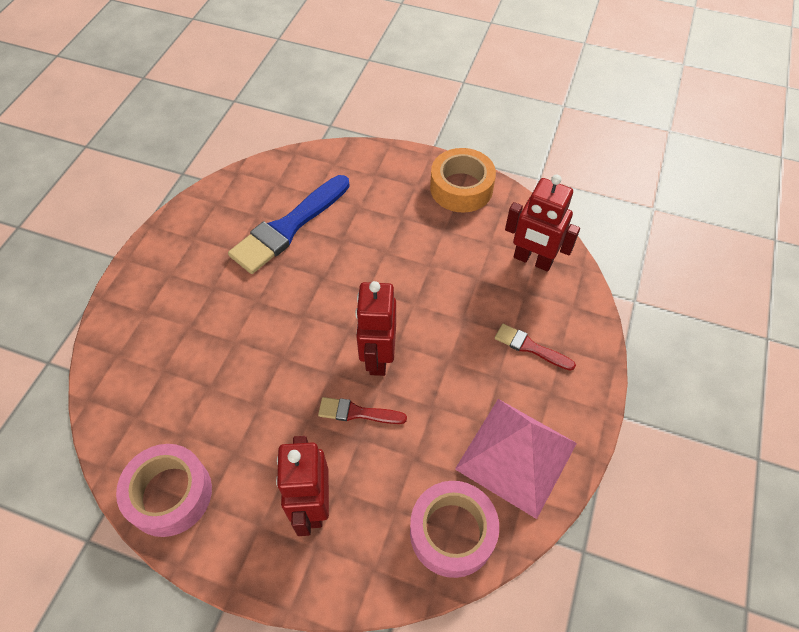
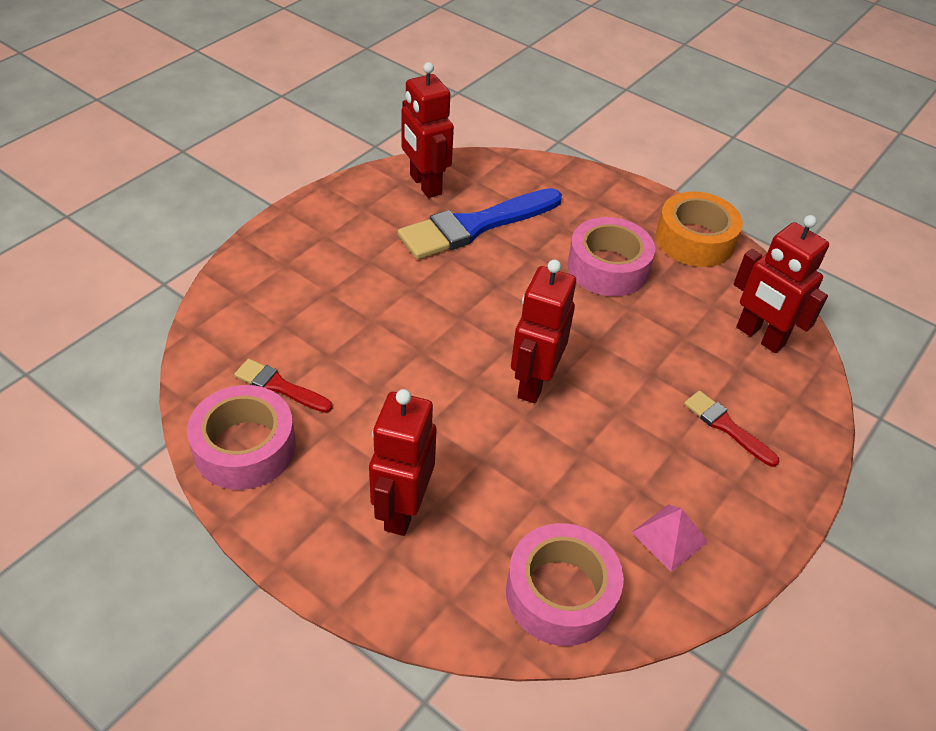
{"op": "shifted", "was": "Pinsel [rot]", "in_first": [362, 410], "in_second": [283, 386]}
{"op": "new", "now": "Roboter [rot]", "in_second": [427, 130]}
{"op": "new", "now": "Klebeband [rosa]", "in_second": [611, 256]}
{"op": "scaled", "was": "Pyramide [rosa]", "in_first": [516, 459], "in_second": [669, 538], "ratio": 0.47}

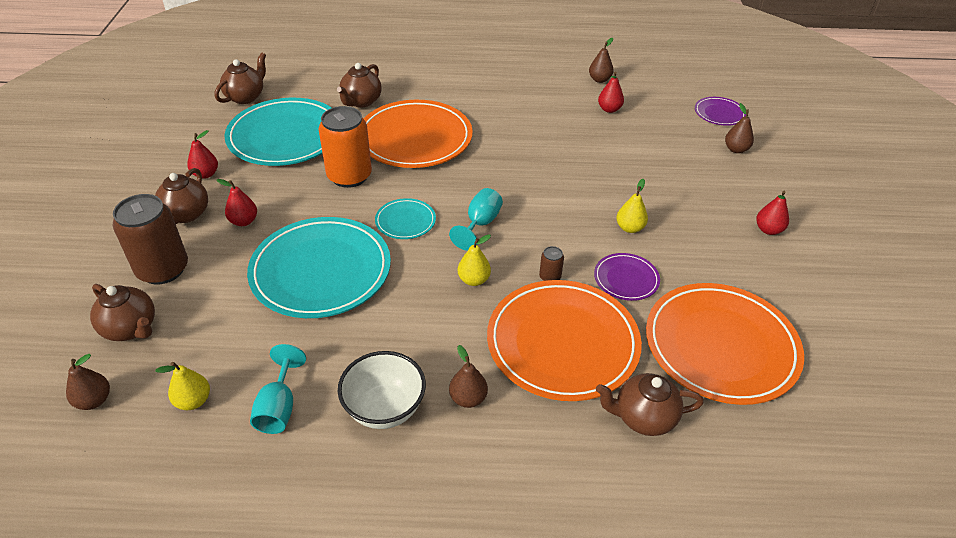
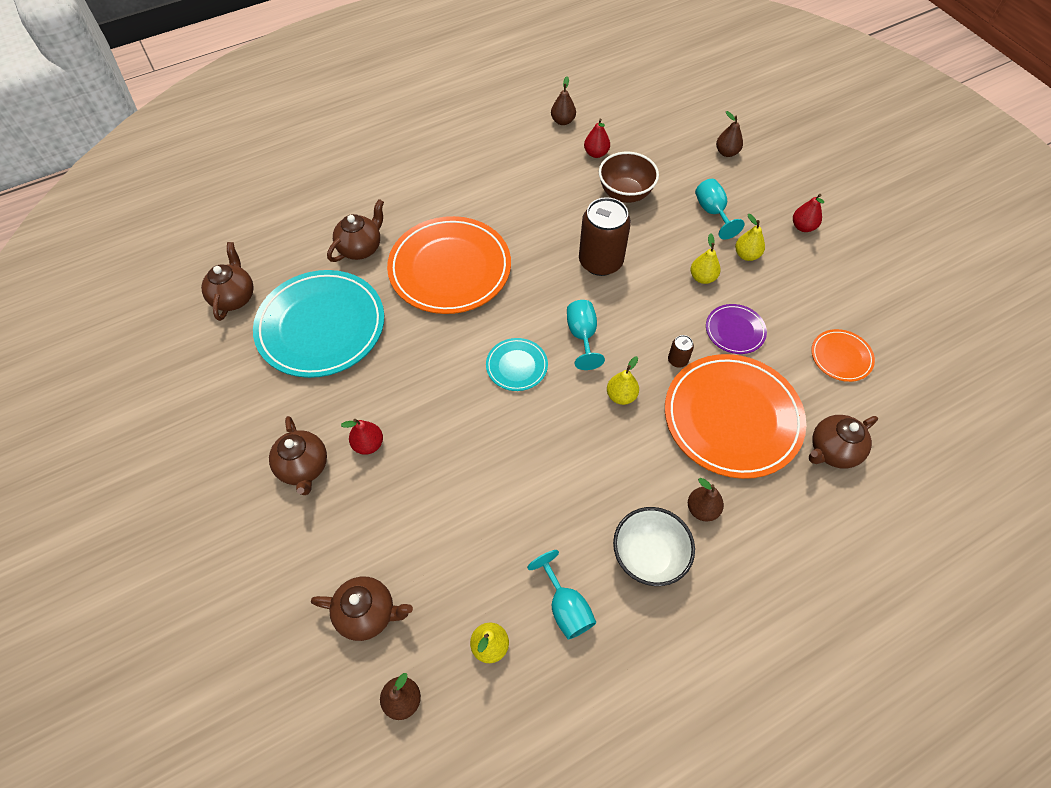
{"op": "rotated", "was": "Teekanne [braun]", "in_first": [359, 85], "in_second": [355, 230], "clockwise": -135}
{"op": "shifted", "was": "Dose [braun]", "in_first": [150, 239], "in_second": [605, 236]}
{"op": "new", "now": "Schüssel [braun]", "in_second": [629, 177]}
{"op": "new", "now": "Kelch [türkis]", "in_second": [720, 209]}
{"op": "new", "now": "Birne [gelb]", "in_second": [750, 237]}
{"op": "scaled", "was": "Teller [orange]", "in_first": [725, 344], "in_second": [843, 355], "ratio": 0.47}
{"op": "gone", "was": "Birne [rot]", "in_first": [202, 154]}
{"op": "gone", "was": "Teller [türkis]", "in_first": [319, 267]}
{"op": "gone", "was": "Dose [orange]", "in_first": [345, 147]}
{"op": "gone", "was": "Teller [lila]", "in_first": [720, 111]}

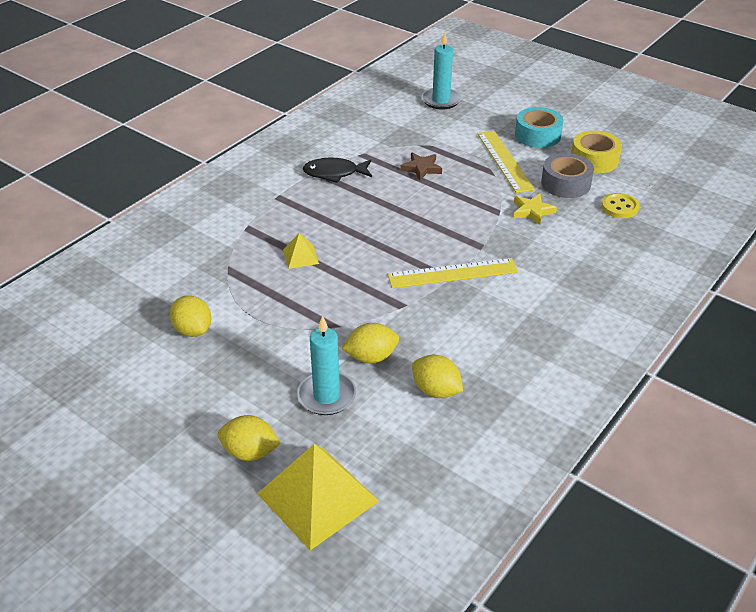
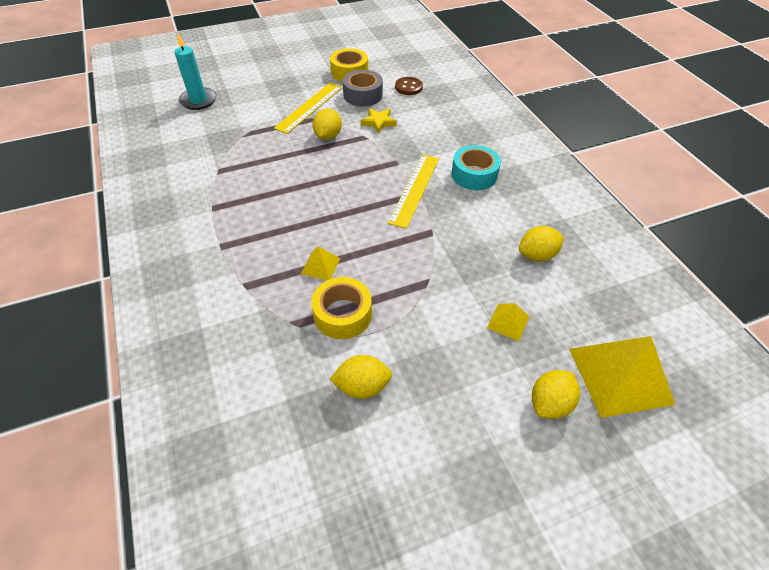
{"op": "rotated", "was": "Lineal [gelb]", "in_first": [506, 162], "in_second": [308, 108], "clockwise": -75}
{"op": "new", "now": "Klebeband [gelb]", "in_second": [341, 308]}
{"op": "shifted", "was": "Zitrone [gelb]", "in_first": [370, 343], "in_second": [327, 124]}
{"op": "repainted", "was": "Knopf [gelb]", "now": "Knopf [braun]", "in_first": [620, 205], "in_second": [409, 86]}
{"op": "shifted", "was": "Klebeband [türkis]", "in_first": [539, 127], "in_second": [476, 167]}
{"op": "swapped", "was": "Kerze [türkis]", "now": "Pyramide [gelb]", "in_first": [326, 365], "in_second": [508, 322]}
{"op": "gone", "was": "Fisch [schwarz]", "in_first": [337, 170]}
{"op": "gone", "was": "Stern [braun]", "in_first": [421, 166]}

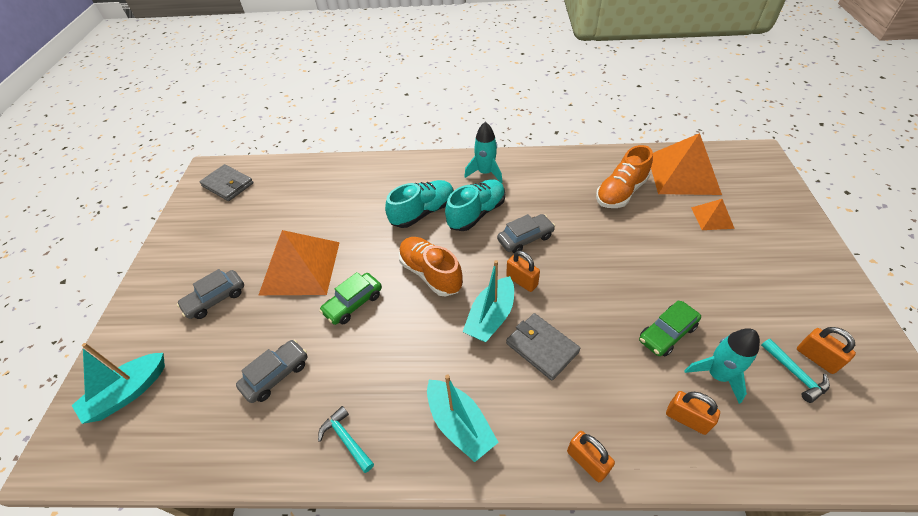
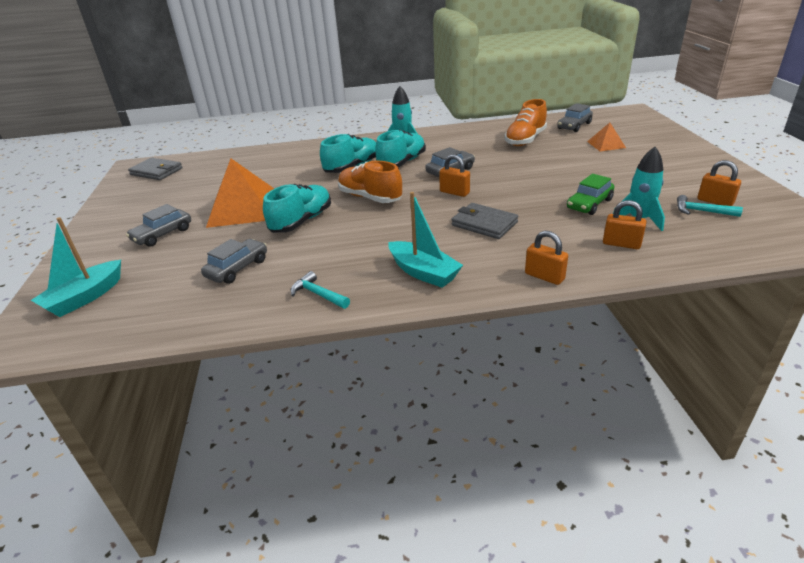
{"op": "swapped", "was": "Auto [grün]", "now": "Schuh [türkis]", "in_first": [350, 298], "in_second": [297, 208]}
{"op": "swapped", "was": "Pyramide [orange]", "now": "Auto [grau]", "in_first": [686, 164], "in_second": [575, 117]}
{"op": "rotated", "was": "Hammer [türkis]", "in_first": [795, 371], "in_second": [710, 206], "clockwise": 150}
{"op": "gone", "was": "Boot [türkis]", "in_first": [488, 301]}

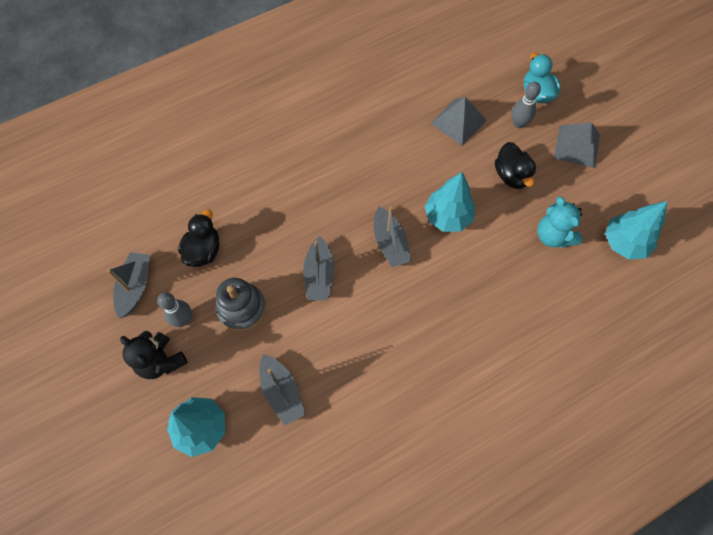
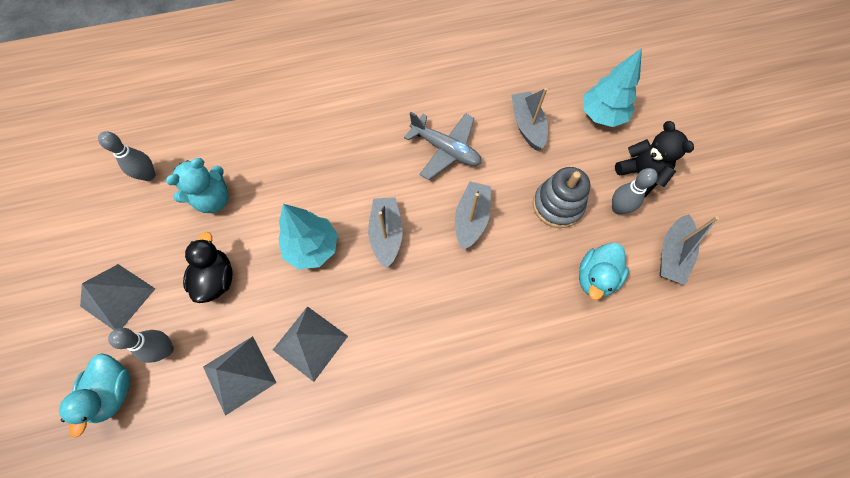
{"op": "swapped", "was": "Baum [türkis]", "now": "Bowlingkegel [grau]", "in_first": [636, 230], "in_second": [127, 156]}
{"op": "rotated", "was": "Teddybär [türkis]", "in_first": [560, 222], "in_second": [197, 185], "clockwise": 60}
{"op": "new", "now": "Pyramide [grau]", "in_second": [310, 344]}
{"op": "new", "now": "Flugzeug [grau]", "in_second": [442, 146]}
{"op": "repainted", "was": "Ente [schwarz]", "now": "Ente [türkis]", "in_first": [198, 238], "in_second": [604, 271]}

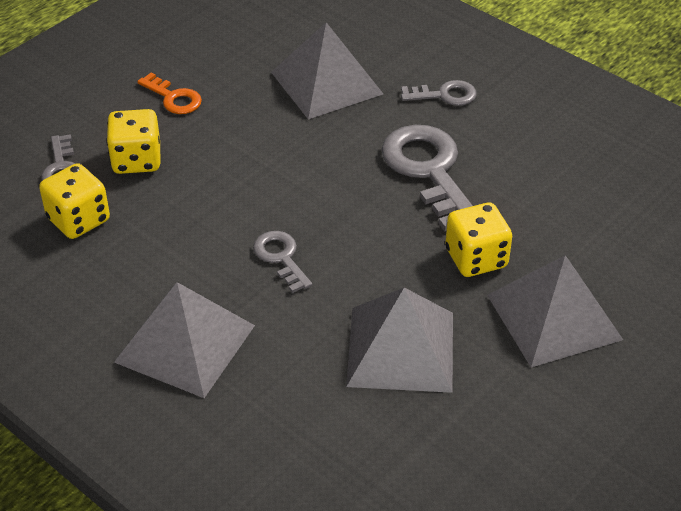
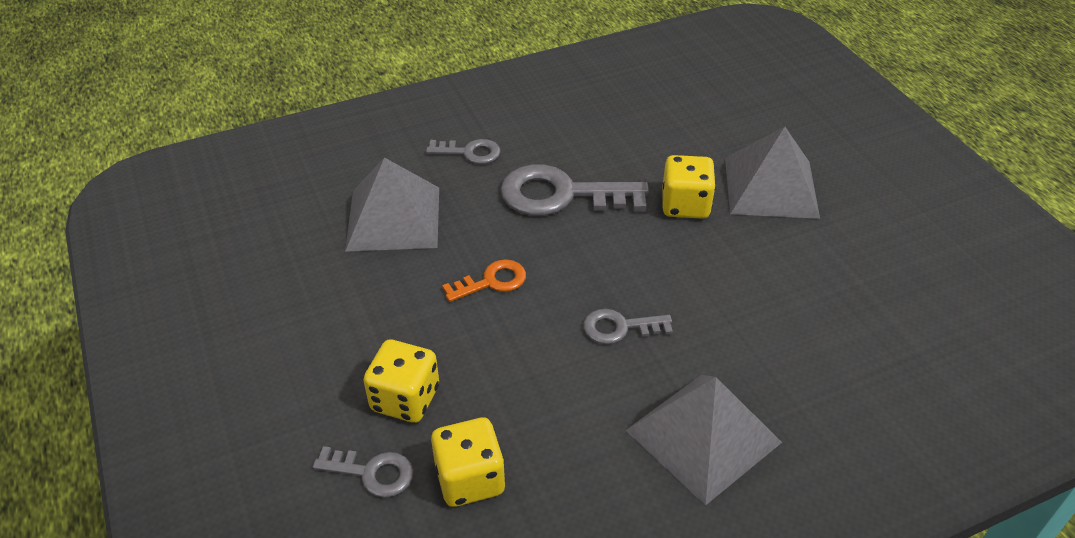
{"op": "rotated", "was": "Schlüssel [grau]", "in_first": [439, 93], "in_second": [463, 151], "clockwise": 75}
{"op": "shifted", "was": "Schlüssel [orange]", "in_first": [169, 93], "in_second": [484, 280]}
{"op": "gone", "was": "Pyramide [grau]", "in_first": [399, 340]}

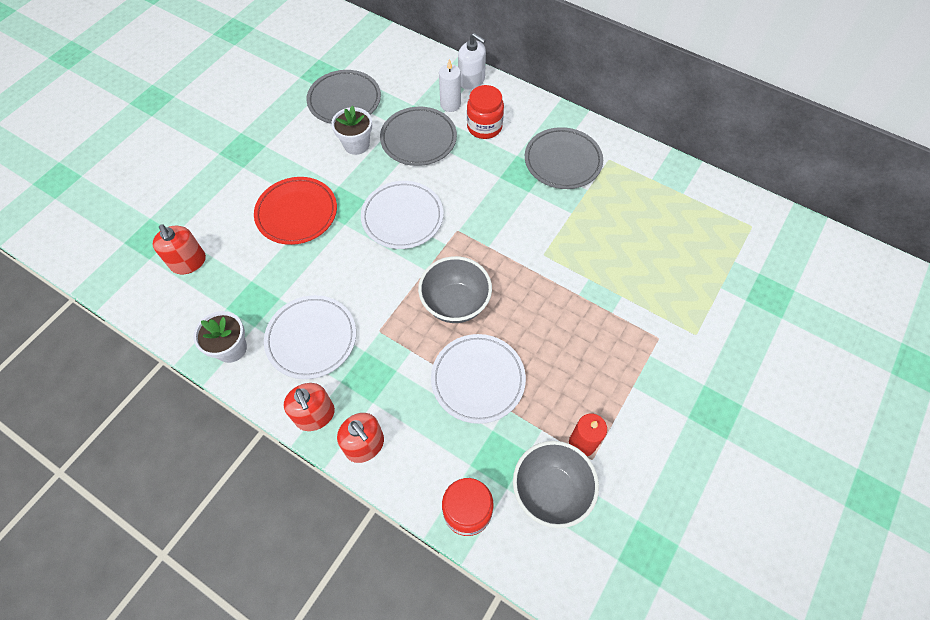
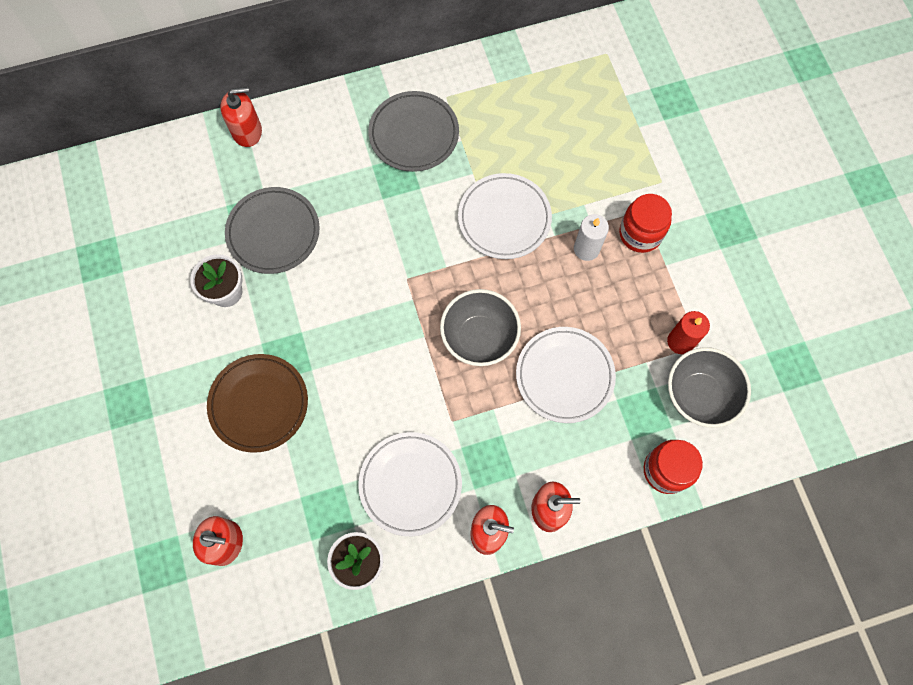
{"op": "repainted", "was": "Teller [rot]", "now": "Teller [braun]", "in_first": [295, 211], "in_second": [257, 403]}
{"op": "repainted", "was": "Seifenspender [weiß]", "now": "Seifenspender [rot]", "in_first": [472, 61], "in_second": [241, 117]}
{"op": "shifted", "was": "Teller [weiß]", "in_first": [402, 215], "in_second": [505, 216]}
{"op": "shifted", "was": "Kerze [weiß]", "in_first": [450, 85], "in_second": [591, 237]}
{"op": "shifted", "was": "Einmachglas [rot]", "in_first": [485, 112], "in_second": [645, 223]}
{"op": "gone", "was": "Teller [grau]", "in_first": [343, 97]}

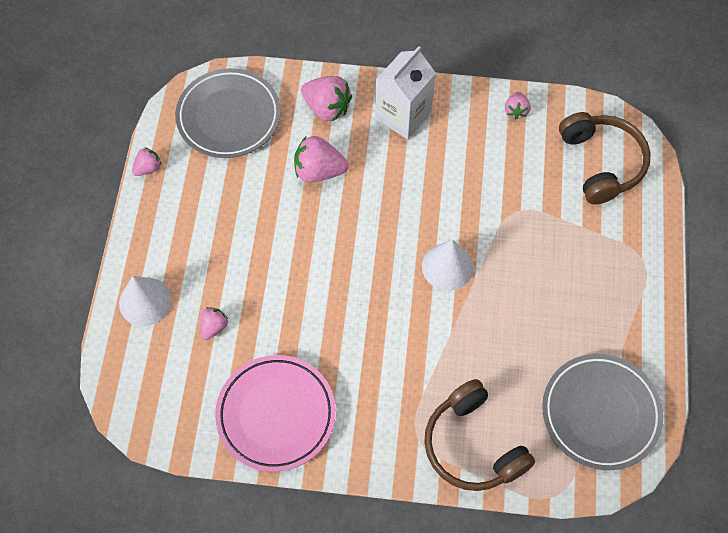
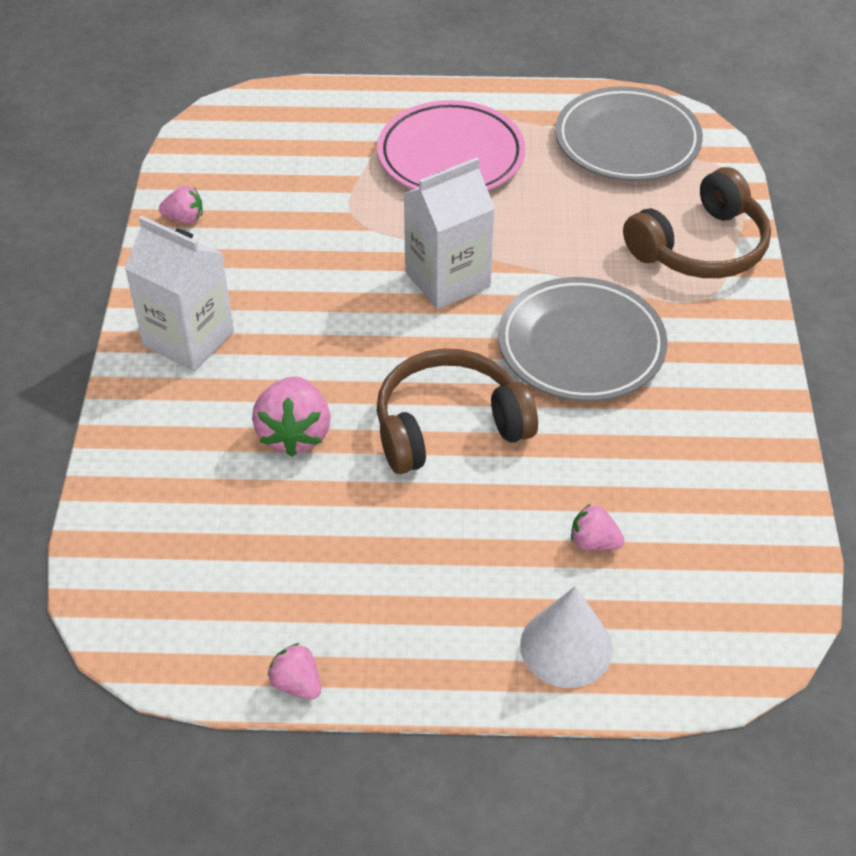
{"op": "shifted", "was": "Teller [rosa]", "in_first": [275, 413], "in_second": [451, 145]}
{"op": "shifted", "was": "Kopfhörer [braun]", "in_first": [605, 158], "in_second": [457, 411]}
{"op": "swapped", "was": "Kegel [weiß]", "now": "Getränkekarton [weiß]", "in_first": [448, 265], "in_second": [449, 233]}
{"op": "shifted", "was": "Teller [grau]", "in_first": [228, 113], "in_second": [583, 339]}
{"op": "gone", "was": "Erdbeere [rosa]", "in_first": [326, 98]}

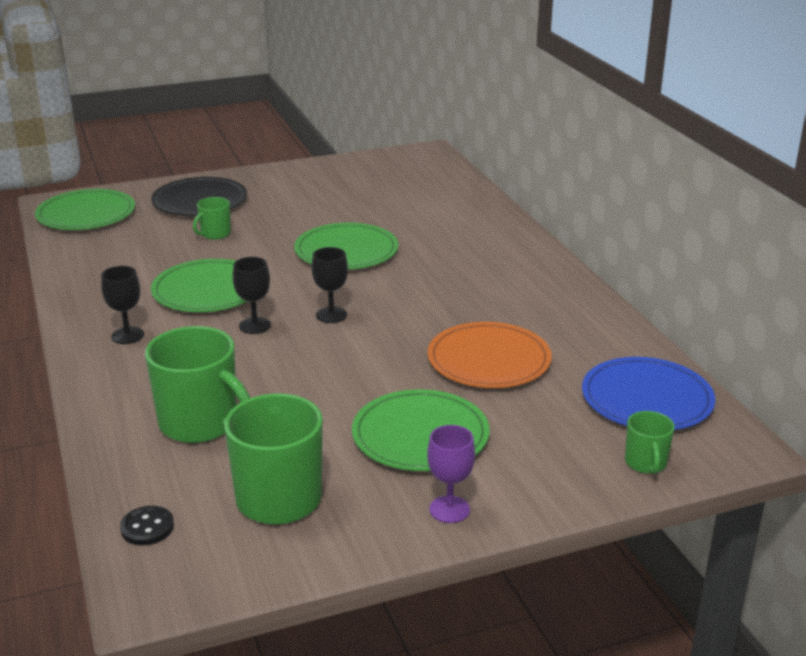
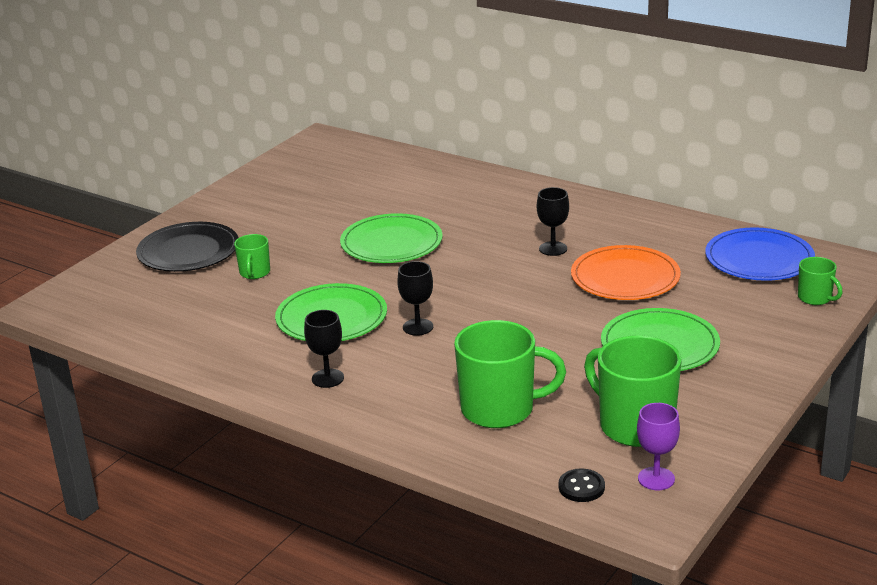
{"op": "shifted", "was": "Kelch [schwarz]", "in_first": [330, 285], "in_second": [553, 221]}
{"op": "shifted", "was": "Kelch [lila]", "in_first": [451, 474], "in_second": [658, 446]}
{"op": "gone", "was": "Teller [grün]", "in_first": [85, 209]}

